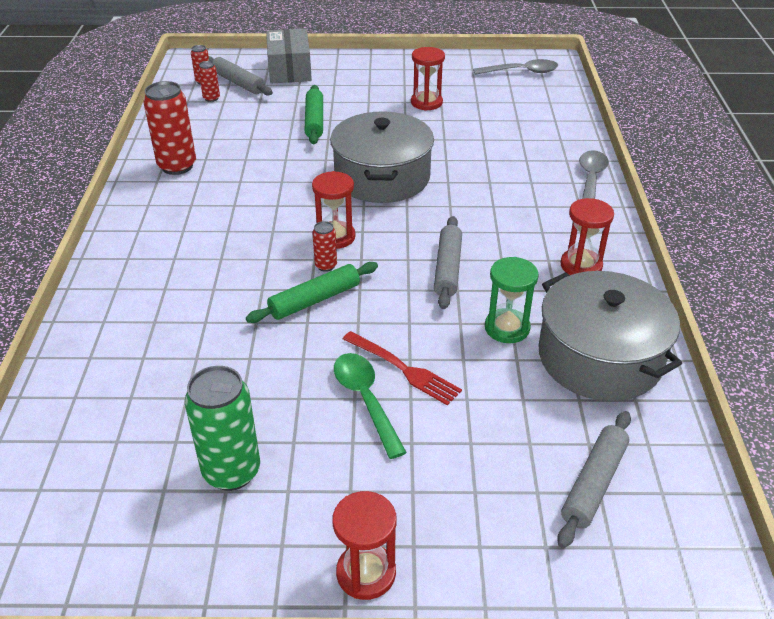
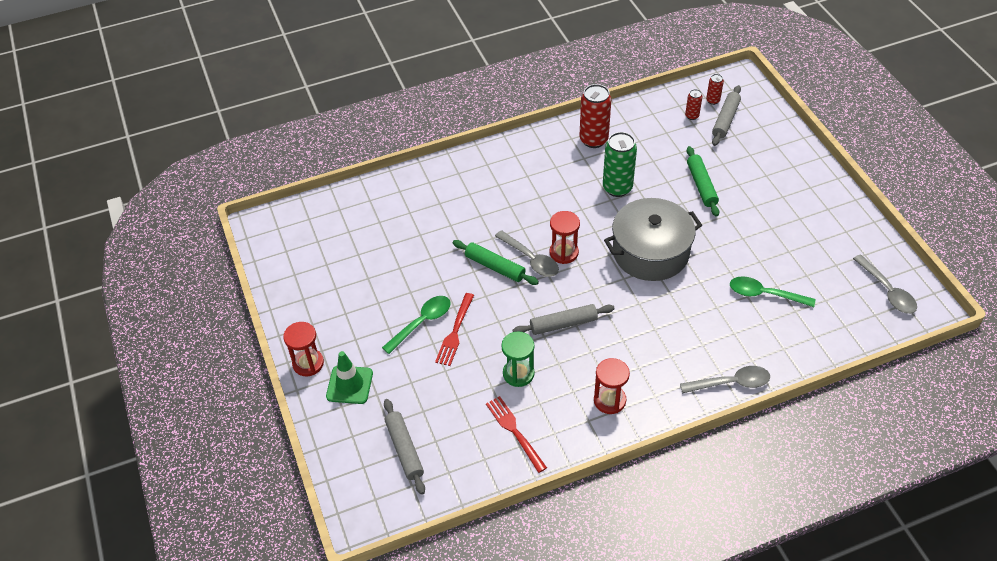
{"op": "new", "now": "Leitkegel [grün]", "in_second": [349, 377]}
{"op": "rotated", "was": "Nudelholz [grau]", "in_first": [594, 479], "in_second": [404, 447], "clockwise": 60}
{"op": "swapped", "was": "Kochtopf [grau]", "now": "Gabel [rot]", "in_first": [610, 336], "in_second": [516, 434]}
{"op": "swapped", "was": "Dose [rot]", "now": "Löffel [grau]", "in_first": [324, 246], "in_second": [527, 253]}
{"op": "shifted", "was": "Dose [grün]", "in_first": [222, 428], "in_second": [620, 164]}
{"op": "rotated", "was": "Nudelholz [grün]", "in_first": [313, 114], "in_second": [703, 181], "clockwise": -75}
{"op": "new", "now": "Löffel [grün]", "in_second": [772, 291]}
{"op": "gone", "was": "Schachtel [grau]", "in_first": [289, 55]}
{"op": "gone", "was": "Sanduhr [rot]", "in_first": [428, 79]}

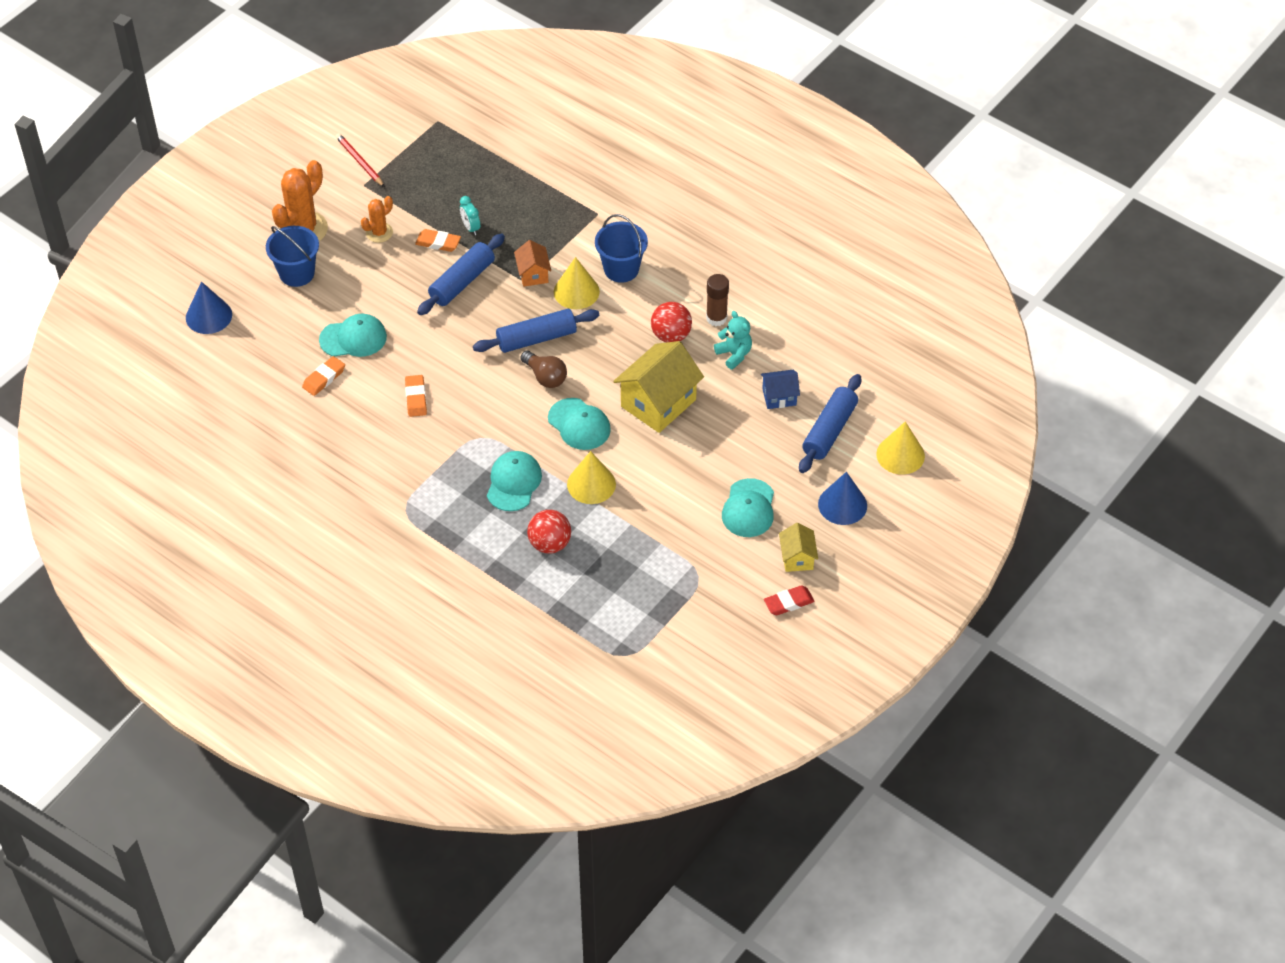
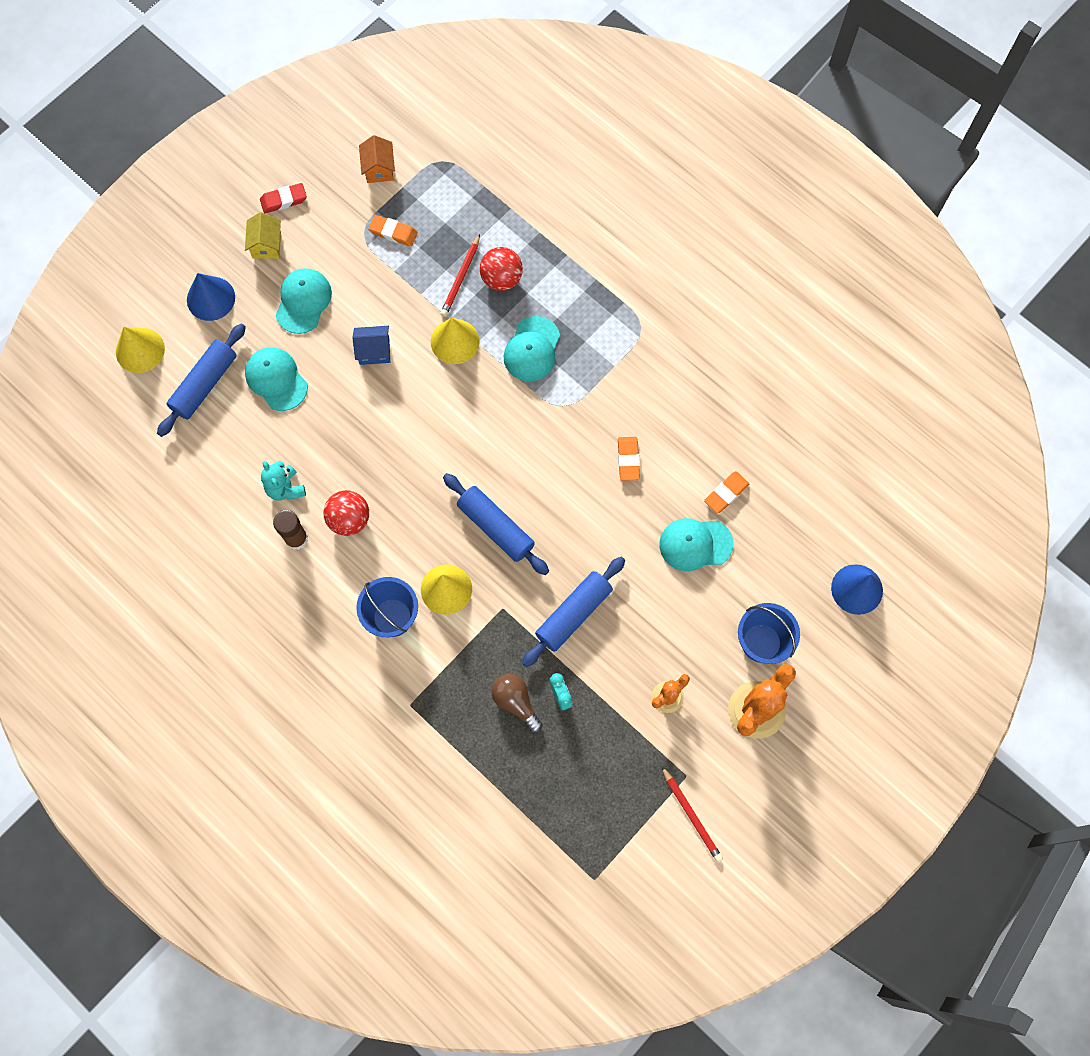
{"op": "shifted", "was": "Kappe [türkis]", "in_first": [579, 424], "in_second": [276, 379]}
{"op": "shifted", "was": "Haus [blau]", "in_first": [780, 389], "in_second": [371, 345]}
{"op": "shifted", "was": "Haus [orange]", "in_first": [532, 263], "in_second": [377, 159]}
{"op": "shifted", "was": "Radiergummi [orange]", "in_first": [438, 240], "in_second": [393, 231]}
{"op": "new", "now": "Bleistift [rot]", "in_second": [460, 275]}
{"op": "rotated", "was": "Nudelholz [blau]", "in_first": [536, 331], "in_second": [496, 524], "clockwise": 60}
{"op": "shifted", "was": "Glühbirne [braun]", "in_first": [544, 369], "in_second": [517, 703]}
{"op": "gone", "was": "Haus [gelb]", "in_first": [658, 387]}

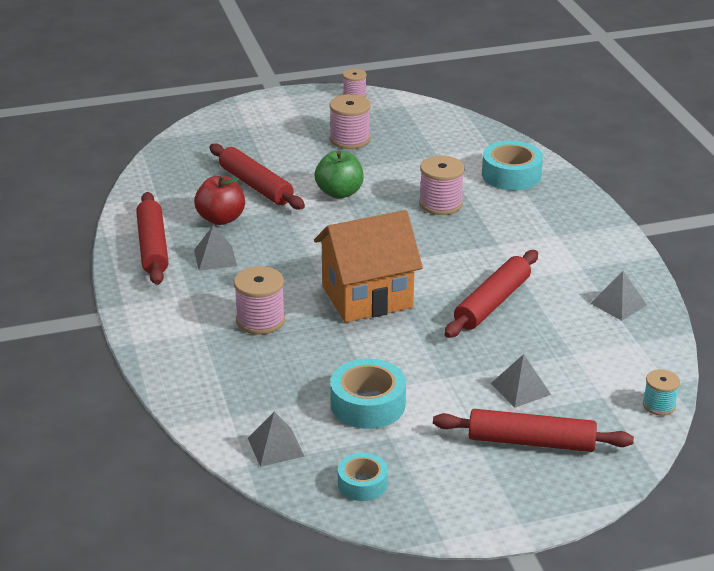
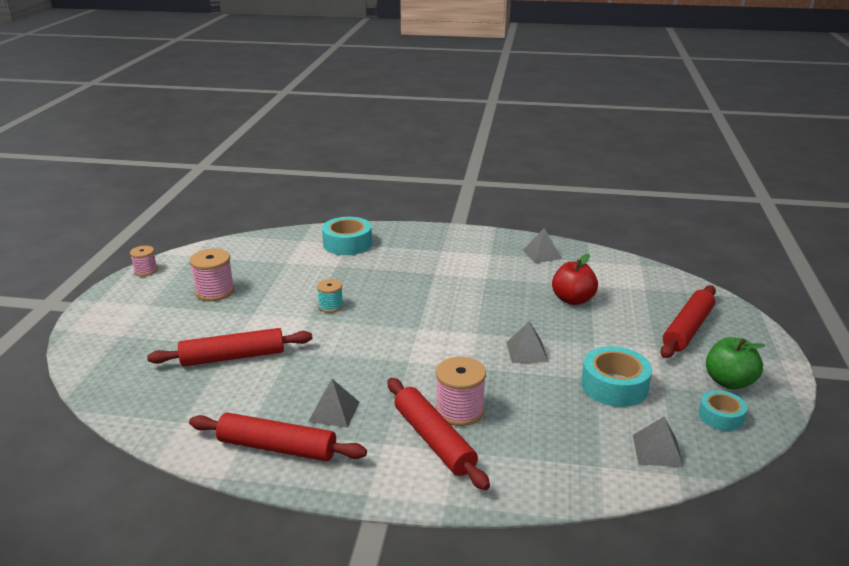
{"op": "shifted", "was": "Garnrolle [türkis]", "in_first": [661, 392], "in_second": [330, 296]}
{"op": "shifted", "was": "Nudelholz [rot]", "in_first": [491, 294], "in_second": [438, 434]}
{"op": "shifted", "was": "Pyramide [grau]", "in_first": [521, 381], "in_second": [527, 342]}
{"op": "shifted", "was": "Apfel [rot]", "in_first": [219, 200], "in_second": [575, 279]}
{"op": "shifted", "was": "Apfel [grün]", "in_first": [339, 175], "in_second": [735, 363]}
{"op": "gone", "was": "Haus [orange]", "in_first": [368, 266]}
{"op": "gone", "was": "Garnrolle [rosa]", "in_first": [442, 185]}

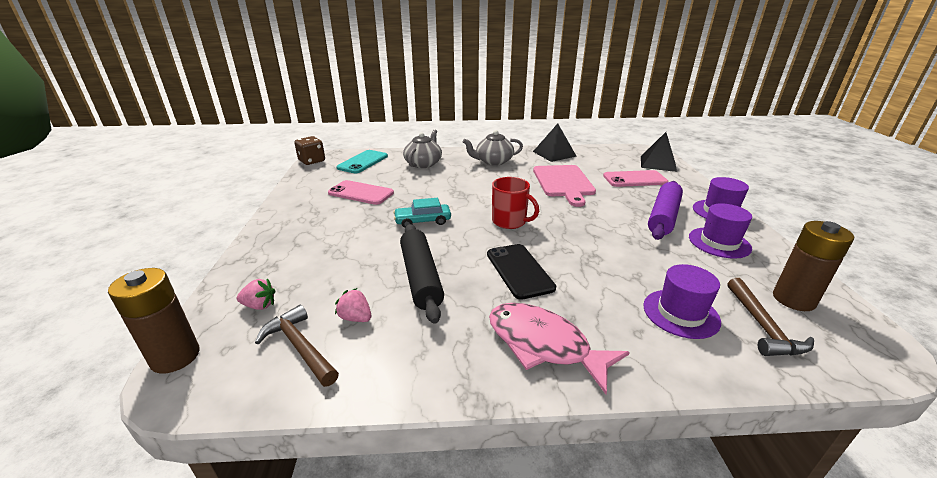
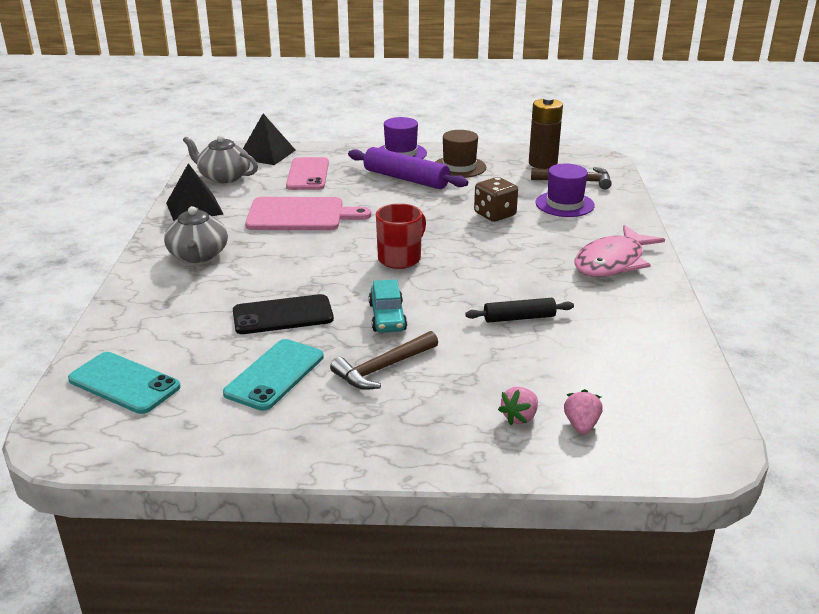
{"op": "shifted", "was": "Teekanne [grau]", "in_first": [422, 148], "in_second": [220, 159]}
{"op": "repainted", "was": "Handy [rosa]", "now": "Handy [türkis]", "in_first": [361, 192], "in_second": [273, 375]}
{"op": "shifted", "was": "Handy [schwarz]", "in_first": [521, 272], "in_second": [283, 314]}
{"op": "shifted", "was": "Hammer [braun]", "in_first": [297, 346], "in_second": [384, 360]}
{"op": "repainted", "was": "Hut [lila]", "now": "Hut [braun]", "in_first": [720, 231], "in_second": [460, 154]}
{"op": "scaled", "was": "Nudelholz [schwarz]", "in_first": [422, 274], "in_second": [519, 310], "ratio": 0.6}
{"op": "shifted", "was": "Spielwürfel [braun]", "in_first": [309, 150], "in_second": [496, 199]}
{"op": "shifted", "was": "Erdbeere [rosa]", "in_first": [353, 305], "in_second": [518, 406]}
{"op": "gone", "was": "Batterie [braun]", "in_first": [154, 320]}

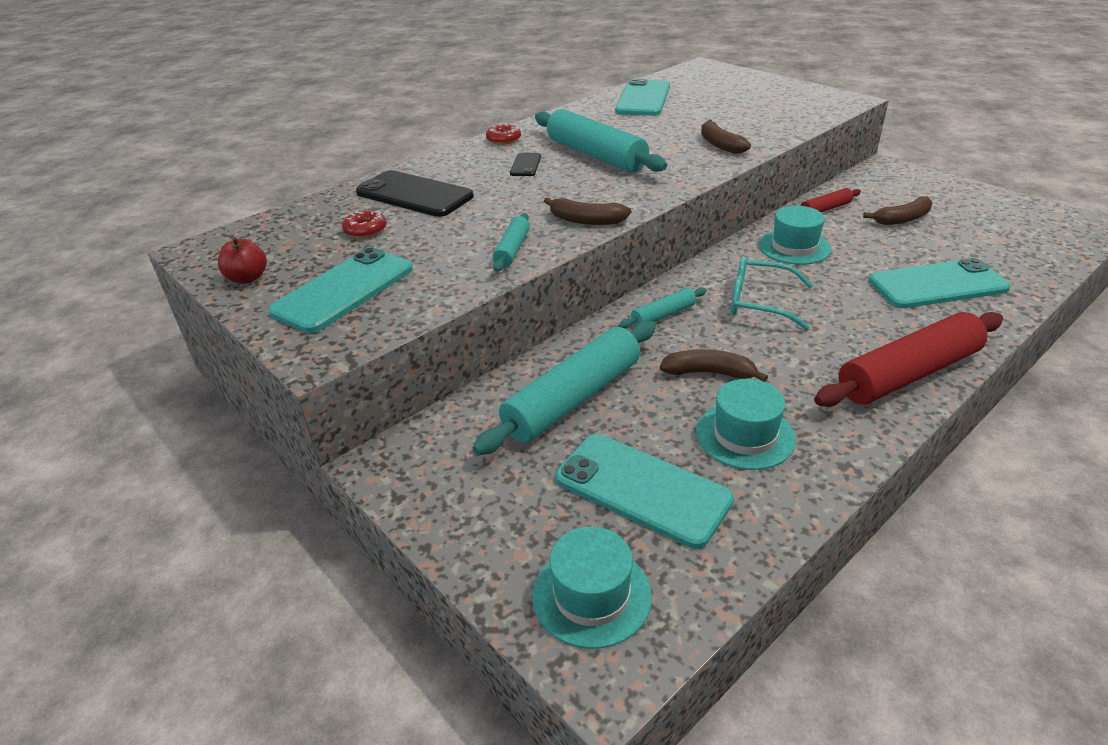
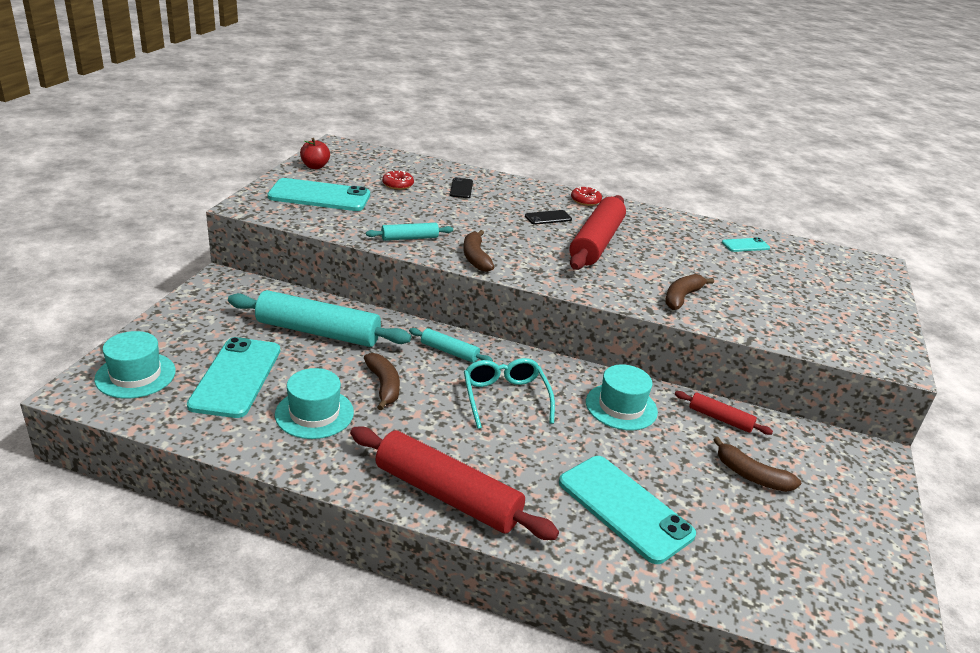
{"op": "scaled", "was": "Handy [schwarz]", "in_first": [415, 193], "in_second": [461, 187], "ratio": 0.48}
{"op": "repainted", "was": "Nudelholz [türkis]", "now": "Nudelholz [rot]", "in_first": [601, 141], "in_second": [597, 232]}
{"op": "scaled", "was": "Handy [türkis]", "in_first": [642, 97], "in_second": [746, 244], "ratio": 0.48}

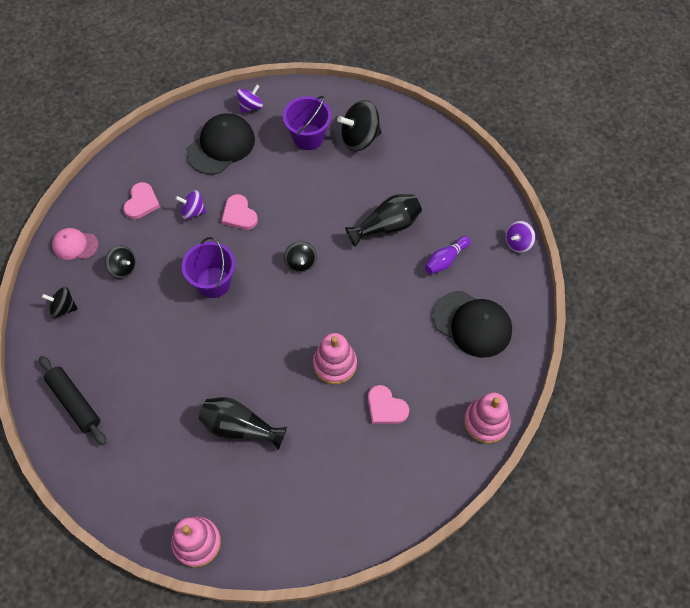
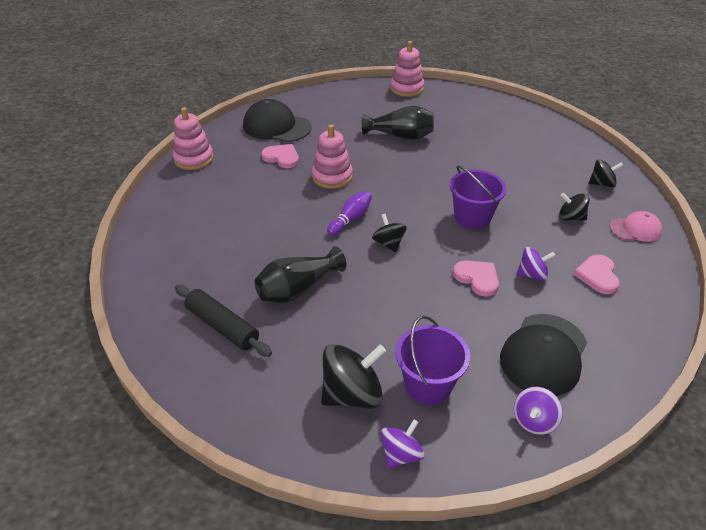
{"op": "shifted", "was": "Nudelholz [schwarz]", "in_first": [72, 400], "in_second": [223, 321]}
{"op": "shifted", "was": "Kappe [schwarz]", "in_first": [472, 324], "in_second": [277, 120]}
{"op": "shifted", "was": "Bowlingkegel [lila]", "in_first": [448, 255], "in_second": [349, 213]}
{"op": "shifted", "was": "Kreisel [lila]", "in_first": [521, 237], "in_second": [403, 444]}

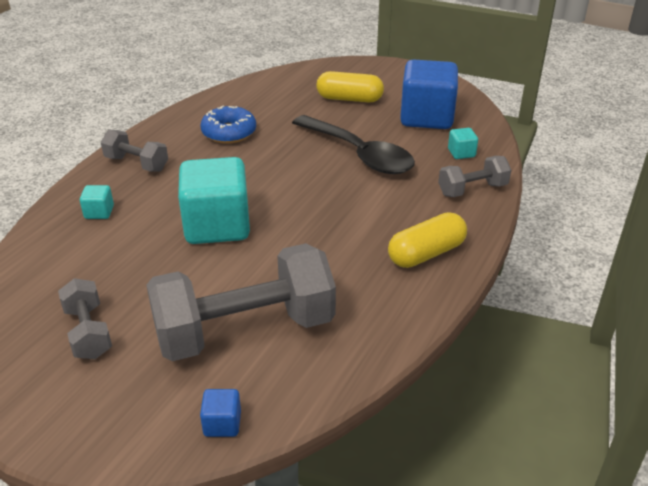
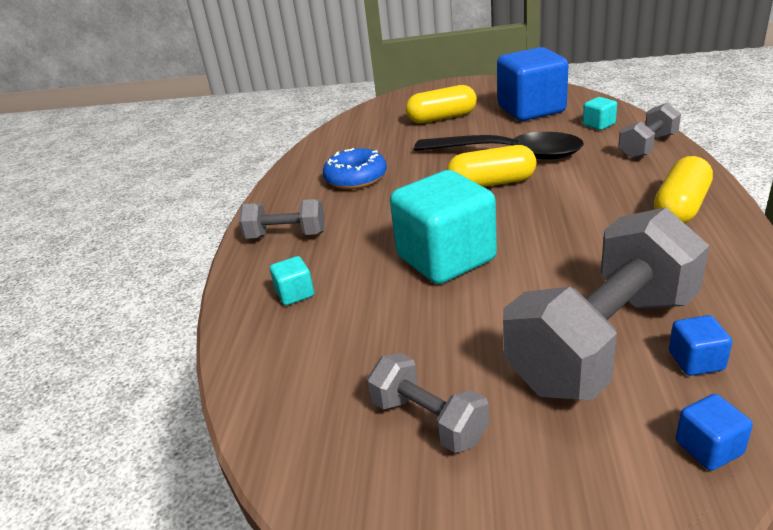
{"op": "new", "now": "Kapsel [gelb]", "in_second": [492, 166]}
{"op": "new", "now": "Kubus [blau]", "in_second": [700, 345]}

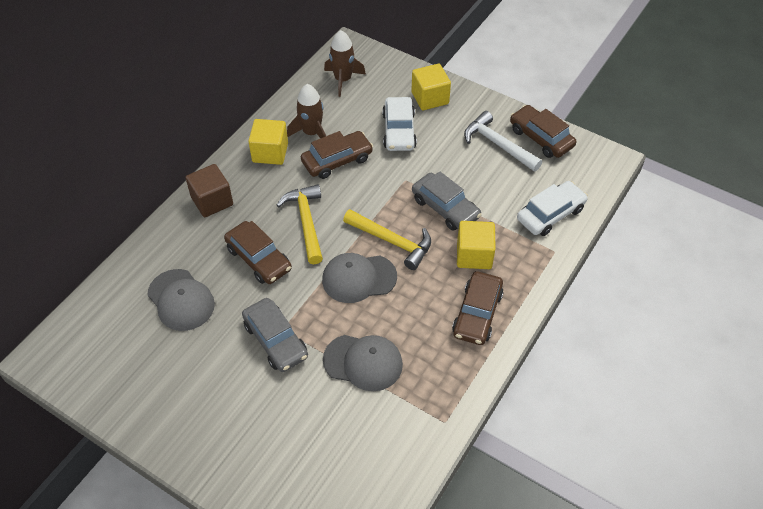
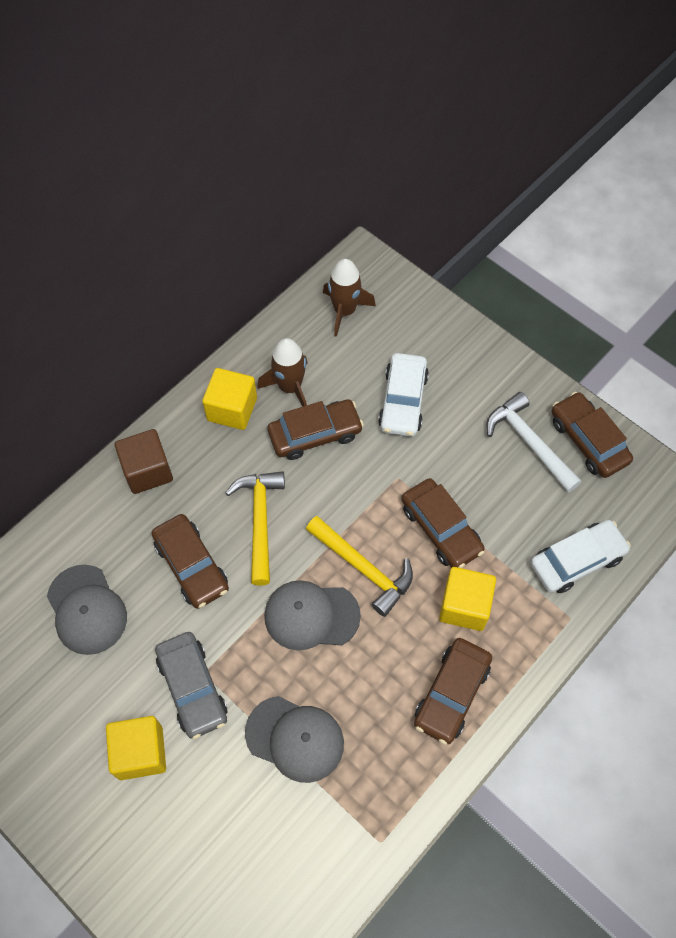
{"op": "shifted", "was": "Kubus [gelb]", "in_first": [431, 87], "in_second": [136, 748]}
{"op": "repainted", "was": "Auto [grau]", "now": "Auto [braun]", "in_first": [447, 201], "in_second": [443, 523]}

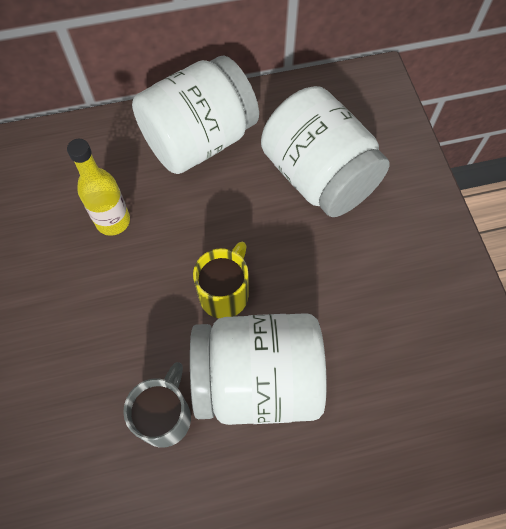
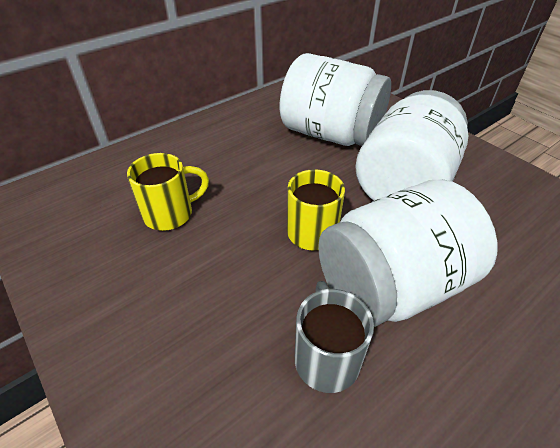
{"op": "swapped", "was": "Flasche [gelb]", "now": "Tasse [gelb]", "in_first": [98, 187], "in_second": [168, 192]}
{"op": "shifted", "was": "Einmachglas [weiß]", "in_first": [195, 115], "in_second": [411, 145]}

